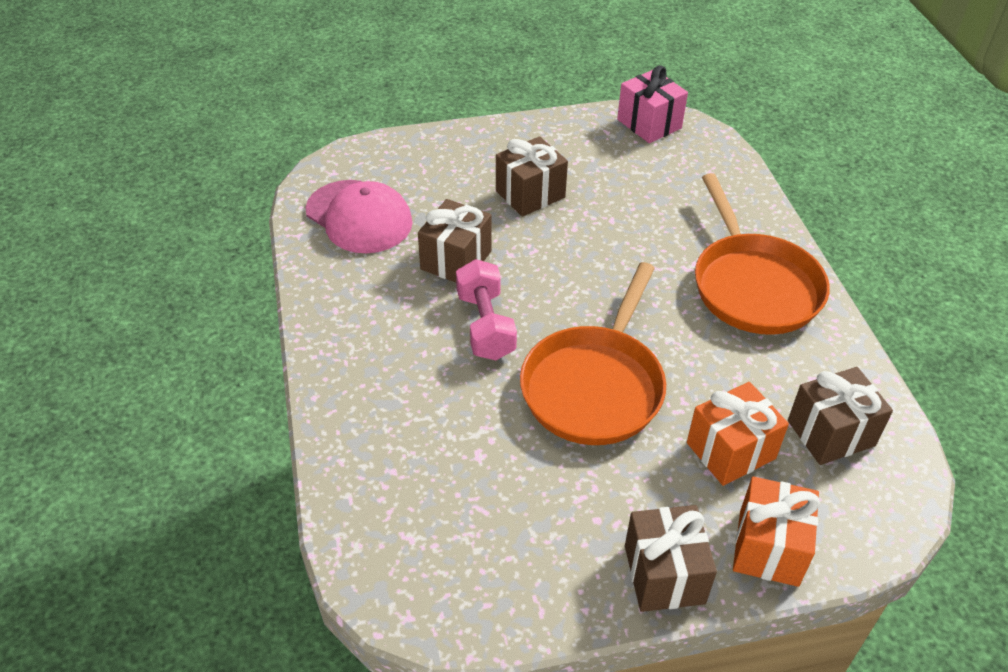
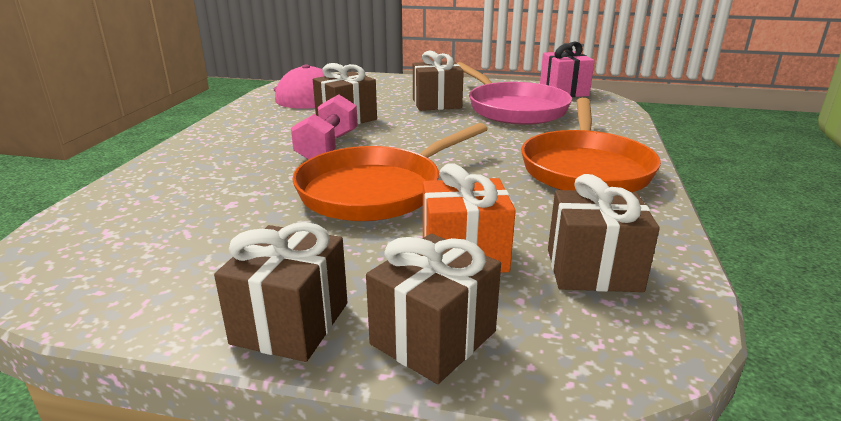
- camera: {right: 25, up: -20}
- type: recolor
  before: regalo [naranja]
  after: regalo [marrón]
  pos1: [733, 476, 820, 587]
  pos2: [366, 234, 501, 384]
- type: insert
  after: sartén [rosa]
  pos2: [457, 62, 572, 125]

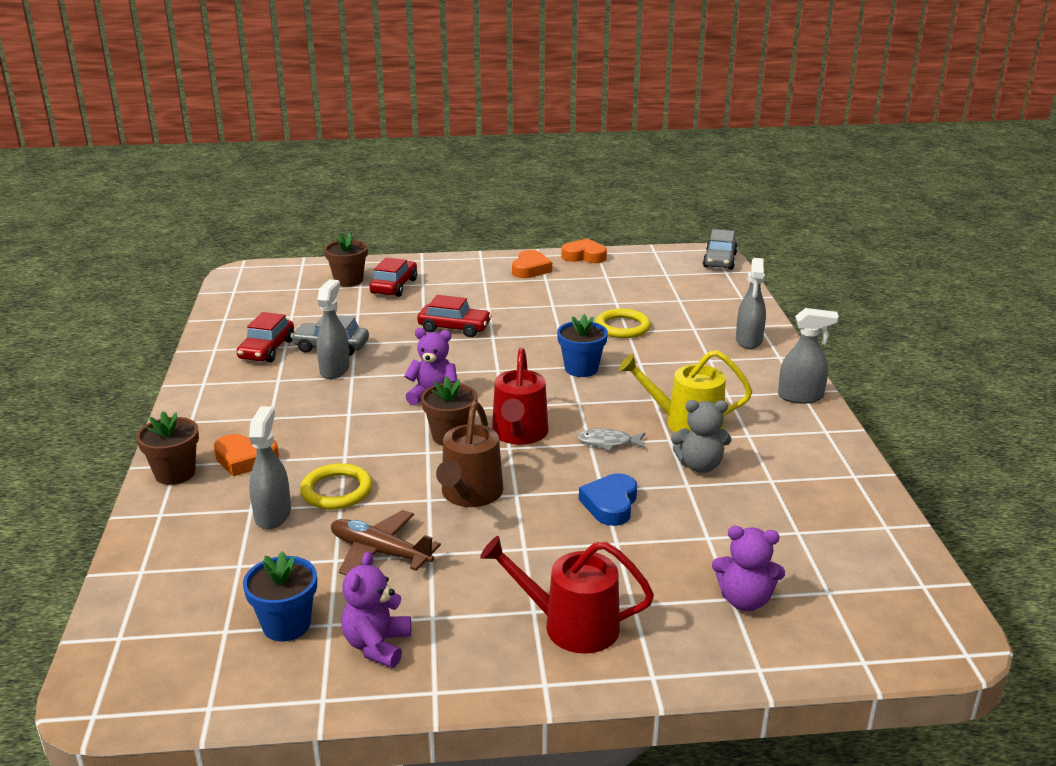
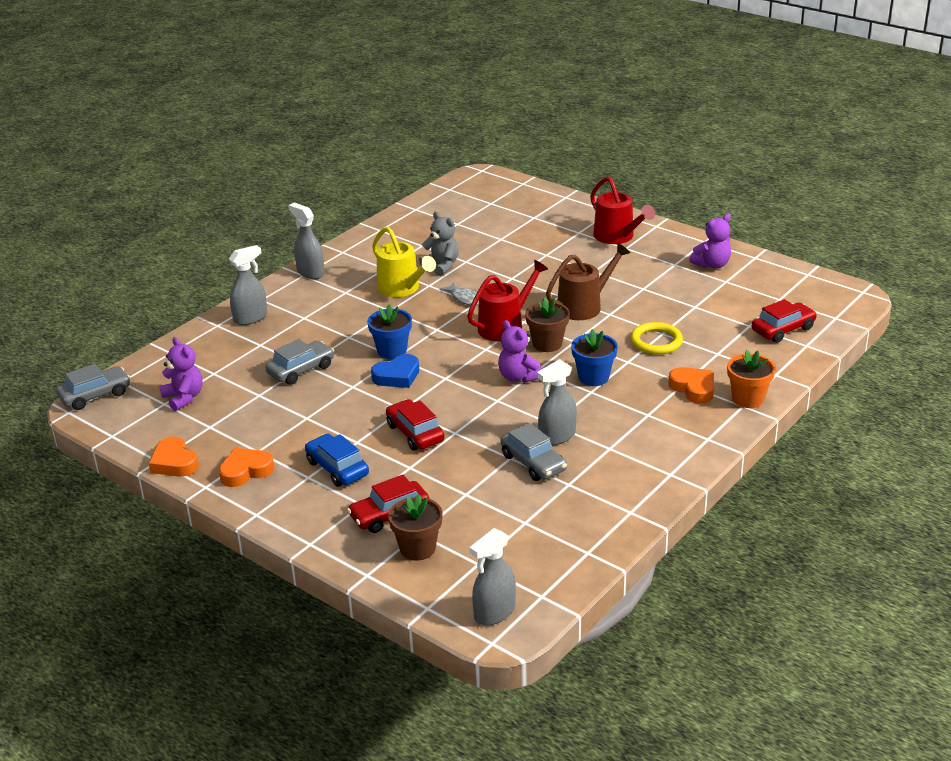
- camera: {right: -135, up: 5}
- type: recolor
  before: maceta [marrón]
  after: maceta [naranja]
  pos1: [136, 411, 199, 485]
  pos2: [727, 350, 775, 408]
- type: move
  before: coche [rojo]
  pos1: [237, 312, 294, 362]
  pos2: [752, 299, 817, 343]
- type: move
  before: maceta [azul]
  pos1: [243, 551, 317, 641]
  pos2: [571, 329, 618, 386]
- type: move
  before: pulverizador [gris]
  pos1: [249, 406, 291, 530]
  pos2: [469, 528, 516, 625]
- type: delete
  before: avión [marrón]
  pos1: [331, 510, 441, 575]
- type: move
  before: corazón [azul]
  pos1: [579, 473, 637, 526]
  pos2: [371, 354, 419, 388]
- type: replace
  before: anillo [amarillo]
  after: coche [gris]
  pos1: [596, 308, 651, 338]
  pos2: [265, 339, 334, 385]
- type: move
  before: osito [morado]
  pos1: [712, 526, 785, 611]
  pos2: [160, 337, 202, 411]
- type: insert
  after: coche [azul]
  pos2: [305, 434, 369, 487]

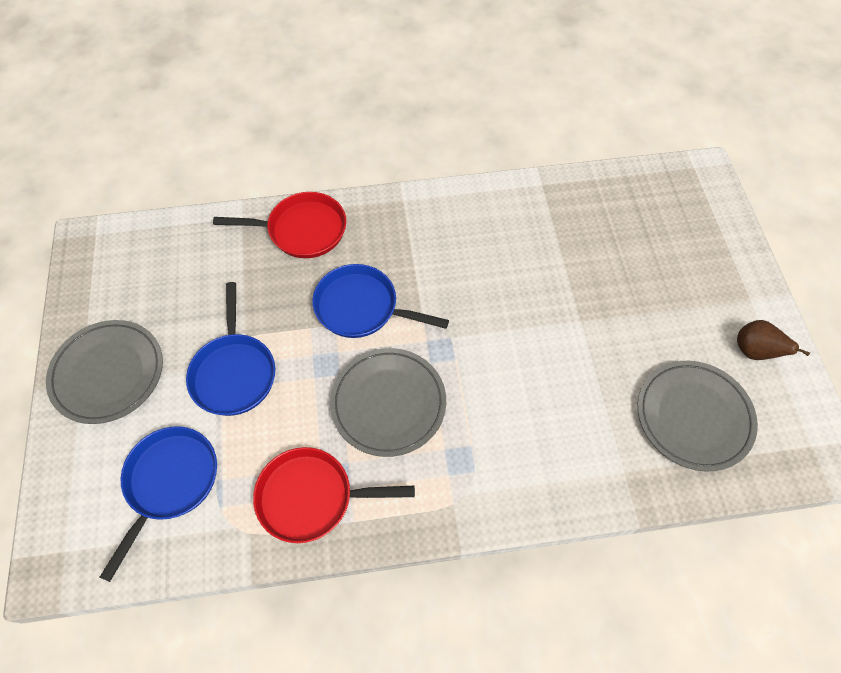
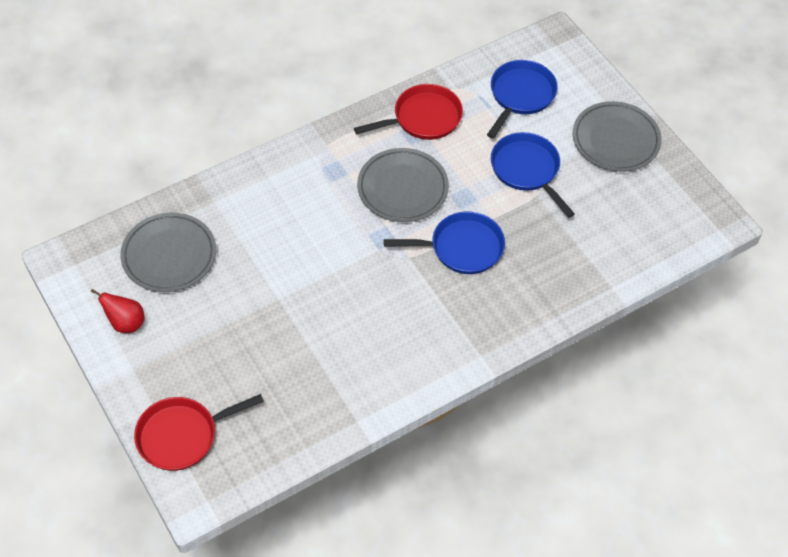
- camera: {right: 155, up: -5}
- type: rotate
  before: sartén [azul]
  pos1: [100, 426, 217, 582]
  pos2: [487, 60, 558, 139]
  turn: -150
- type: move
  before: sartén [rojo]
  pos1: [213, 192, 346, 258]
  pos2: [134, 394, 264, 471]
- type: recolor
  before: pera [marrón]
  after: pera [rojo]
  pos1: [737, 320, 810, 360]
  pos2: [91, 289, 144, 333]

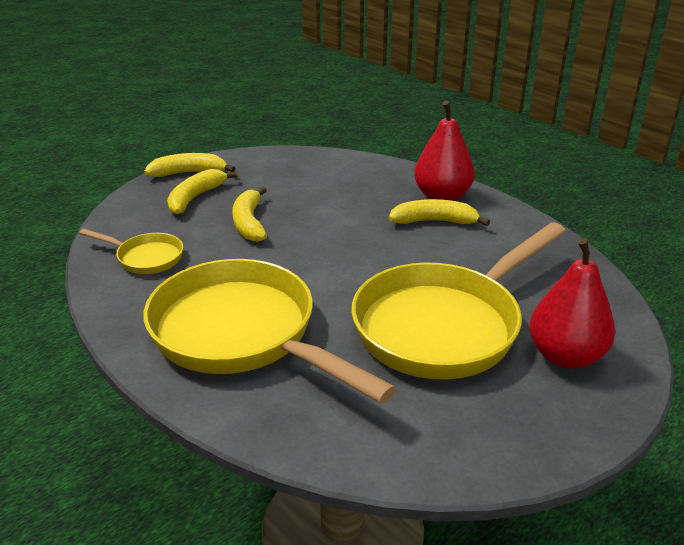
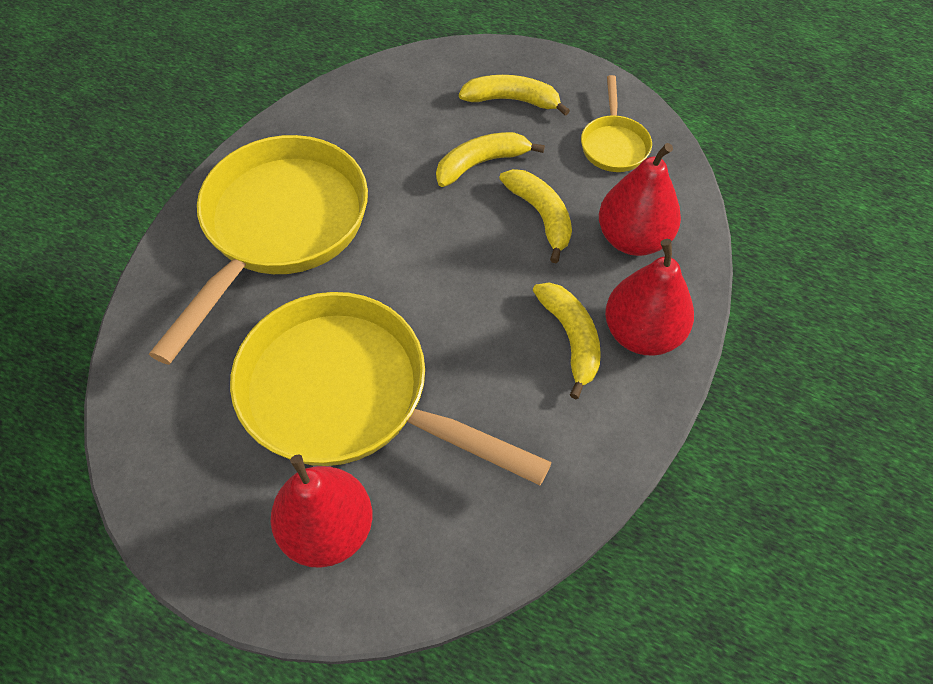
- camera: {right: 70, up: 25}
- type: move
  before: sartén [amarillo]
  pos1: [79, 229, 183, 274]
  pos2: [581, 75, 652, 172]
- type: move
  before: plátano [amarillo]
  pos1: [144, 153, 236, 177]
  pos2: [499, 169, 572, 263]
- type: insert
  after: pera [rojo]
  pos2: [599, 143, 681, 256]

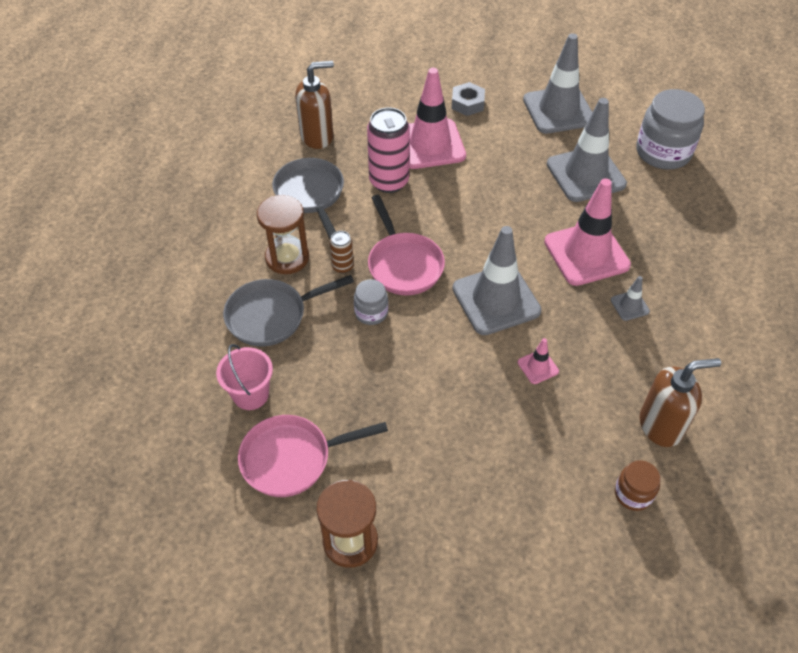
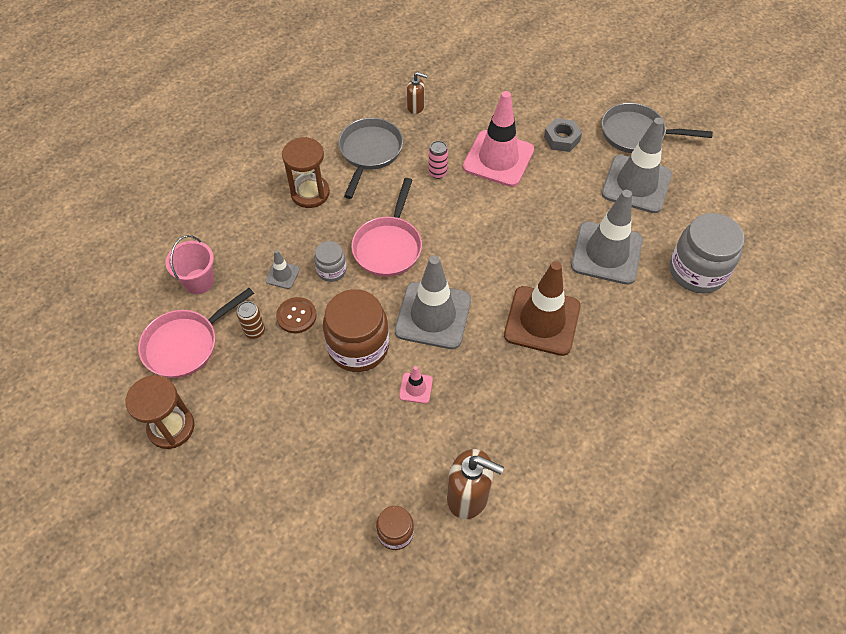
- camera: {right: 35, up: 5}
- type: move
  before: sartén [gris]
  pos1: [223, 275, 354, 347]
  pos2: [601, 103, 713, 153]
- type: rotate
  before: sartén [rosa]
  pos1: [238, 415, 388, 497]
  pos2: [138, 288, 254, 378]
  turn: -60
- type: resize
  before: dispensador de jabón [marrón]
  pos1: [295, 61, 334, 149]
  pos2: [407, 72, 427, 114]
  scale: 0.56
- type: move
  before: lata [marrón]
  pos1: [330, 231, 354, 274]
  pos2: [237, 301, 265, 339]
- type: resize
  before: lata [rosa]
  pos1: [367, 108, 410, 193]
  pos2: [429, 141, 448, 179]
  scale: 0.5
- type: recolor
  before: cono de tráfico [rosa]
  after: cono de tráfico [marrón]
  pos1: [544, 178, 631, 286]
  pos2: [504, 261, 580, 356]
- type: move
  before: cono de tráfico [gris]
  pos1: [611, 276, 650, 321]
  pos2: [265, 250, 300, 289]
- type: insert
  after: botón [marrón]
  pos2: [276, 297, 317, 333]
- type: insert
  after: tarro [marrón]
  pos2: [323, 289, 389, 372]

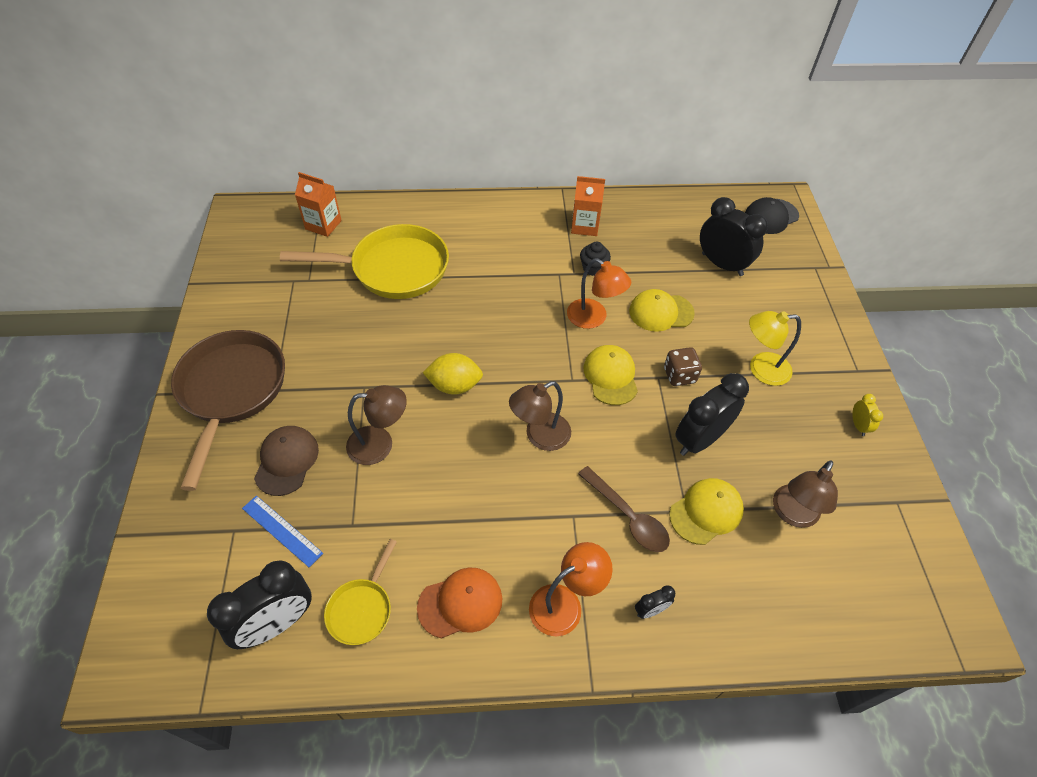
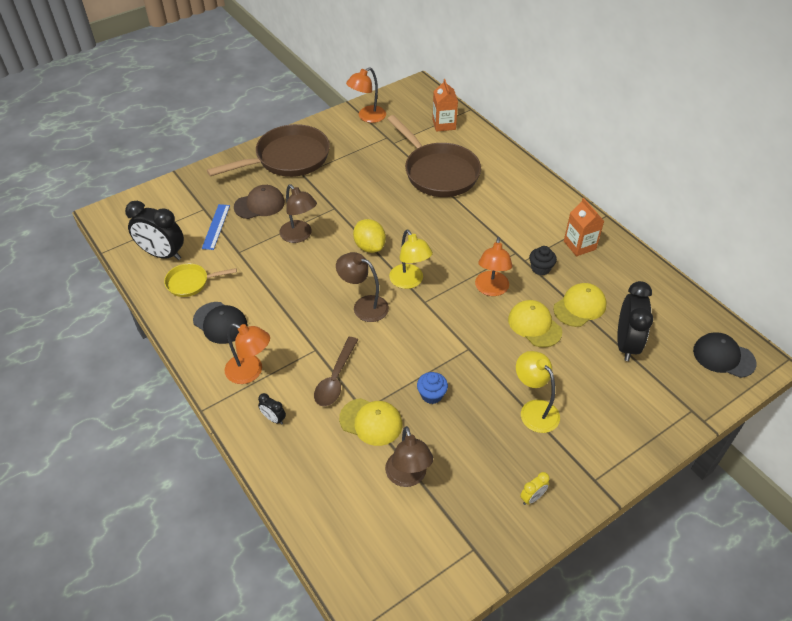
- camera: {right: 60, up: -5}
- type: recolor
  before: sartén [amarillo]
  after: sartén [marrón]
  pos1: [280, 224, 449, 299]
  pos2: [387, 115, 481, 197]
- type: recolor
  before: gorra [naranja]
  after: gorra [negro]
  pos1: [417, 567, 502, 639]
  pos2: [193, 302, 247, 344]
- type: move
  before: gorra [amarillo]
  pos1: [583, 345, 638, 405]
  pos2: [553, 283, 606, 327]
- type: delete
  before: dado [marrón]
  pos1: [664, 347, 702, 386]
- type: replace
  before: despertador [negro]
  after: magdalena [azul]
  pos1: [676, 373, 749, 456]
  pos2: [417, 372, 448, 404]
- type: rotate
  before: lámpara [marrón]
  pos1: [773, 460, 838, 528]
  pos2: [385, 426, 433, 487]
  turn: -105
- type: insert
  after: lámpara [naranja]
  pos2: [346, 67, 386, 123]
- type: insert
  after: lámpara [amarillo]
  pos2: [389, 229, 433, 289]

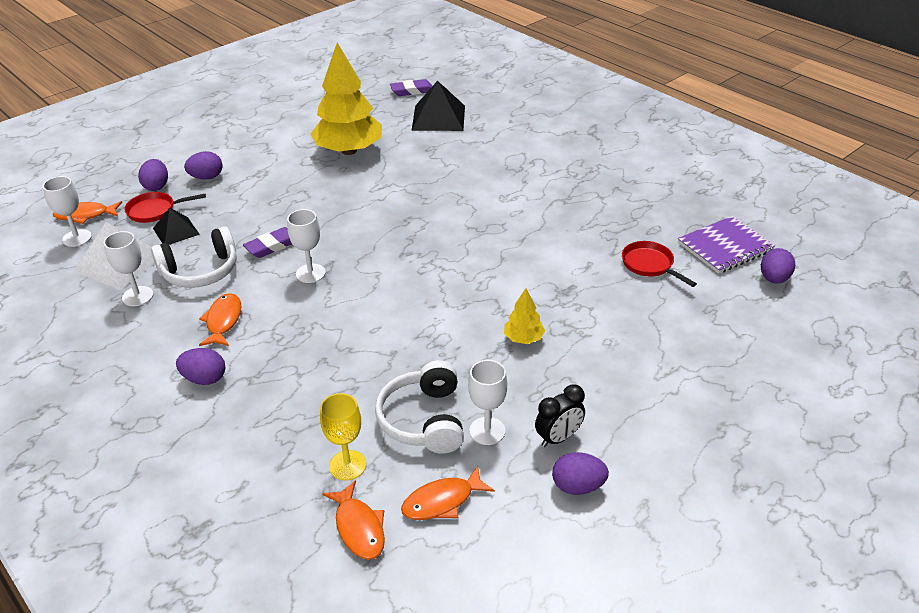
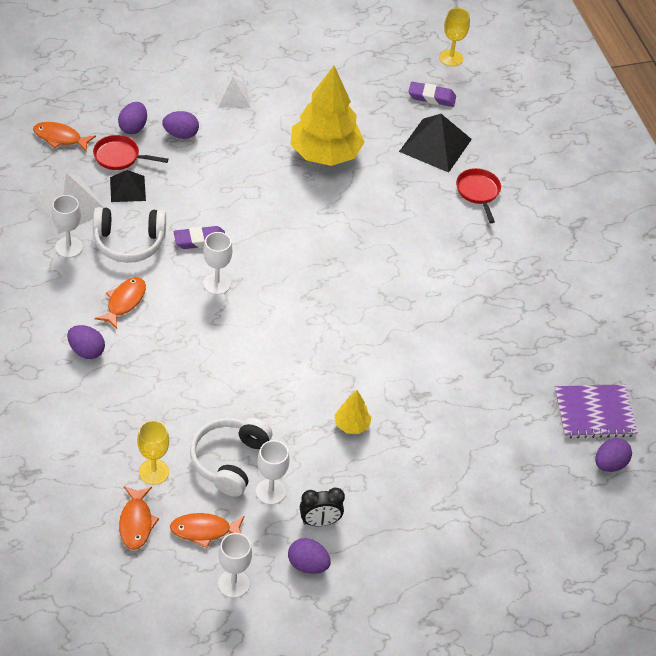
- camera: {right: 20, up: 10}
- type: move
  before: copa [blanco]
  pos1: [43, 176, 92, 247]
  pos2: [218, 533, 252, 598]
- type: move
  before: sartén [rojo]
  pos1: [622, 241, 697, 287]
  pos2: [456, 168, 501, 223]
- type: insert
  after: pirámide [blanco]
  pos2: [214, 77, 250, 108]
- type: insert
  after: copa [amarillo]
  pos2: [439, 8, 470, 67]

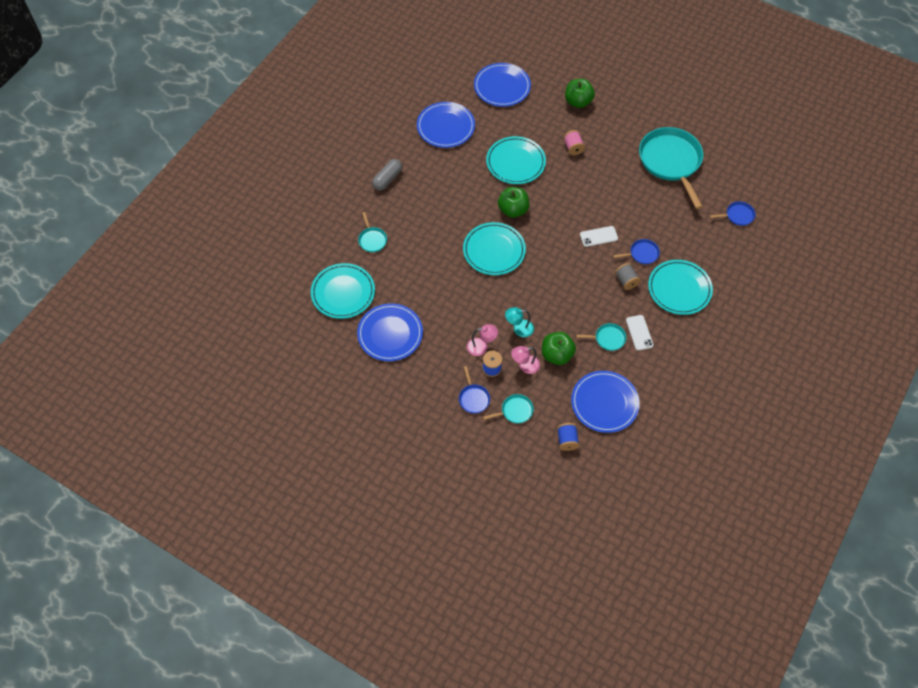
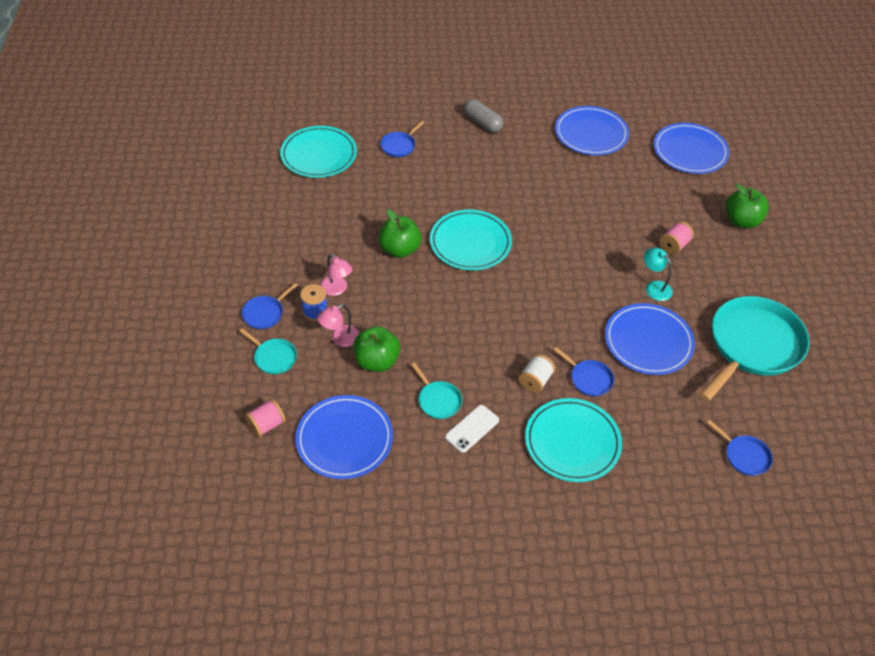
- camera: {right: 55, up: -10}
- type: move
  before: plato [azul]
  pos1: [357, 303, 423, 361]
  pos2: [605, 303, 695, 375]
- type: recolor
  before: sartén [turquesa]
  after: sartén [azul]
  pos1: [358, 212, 387, 252]
  pos2: [380, 121, 424, 157]
- type: rotate
  before: cápsula [gris]
  pos1: [372, 159, 402, 191]
  pos2: [464, 99, 503, 133]
  turn: 45
- type: delete
  before: plato [turquesa]
  pos1: [486, 136, 546, 184]
- type: move
  before: manzana [verde]
  pos1: [498, 187, 529, 218]
  pos2: [378, 209, 422, 258]
- type: move
  before: lámpara [turquesa]
  pos1: [505, 307, 534, 337]
  pos2: [644, 248, 673, 301]
- type: rotate
  before: lámpara [rosa]
  pos1: [511, 346, 540, 374]
  pos2: [317, 304, 359, 347]
  turn: -75
- type: recolor
  before: carrete [azul]
  after: carrete [rosa]
  pos1: [557, 423, 580, 451]
  pos2: [245, 398, 286, 438]
- type: delete
  before: móvil [blanco]
  pos1: [580, 226, 618, 247]
- type: recolor
  before: carrete [gris]
  after: carrete [blanco]
  pos1: [615, 263, 641, 290]
  pos2: [518, 354, 555, 393]

